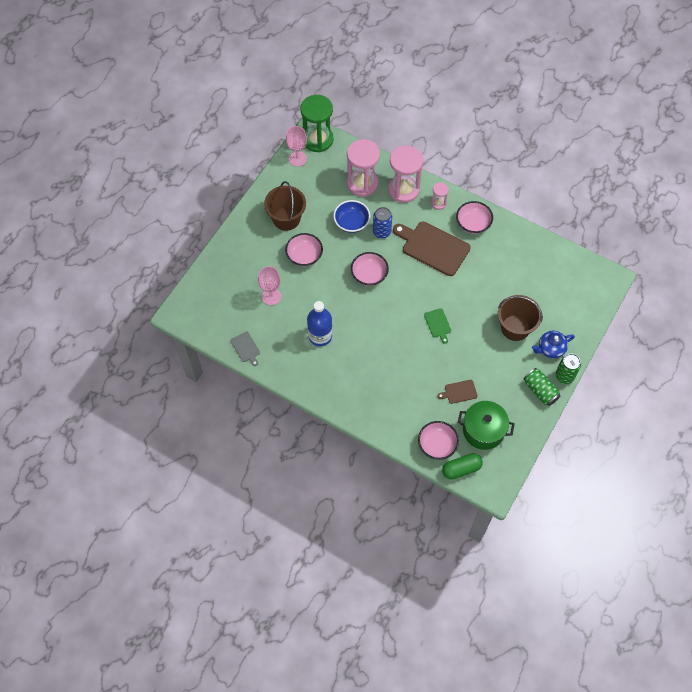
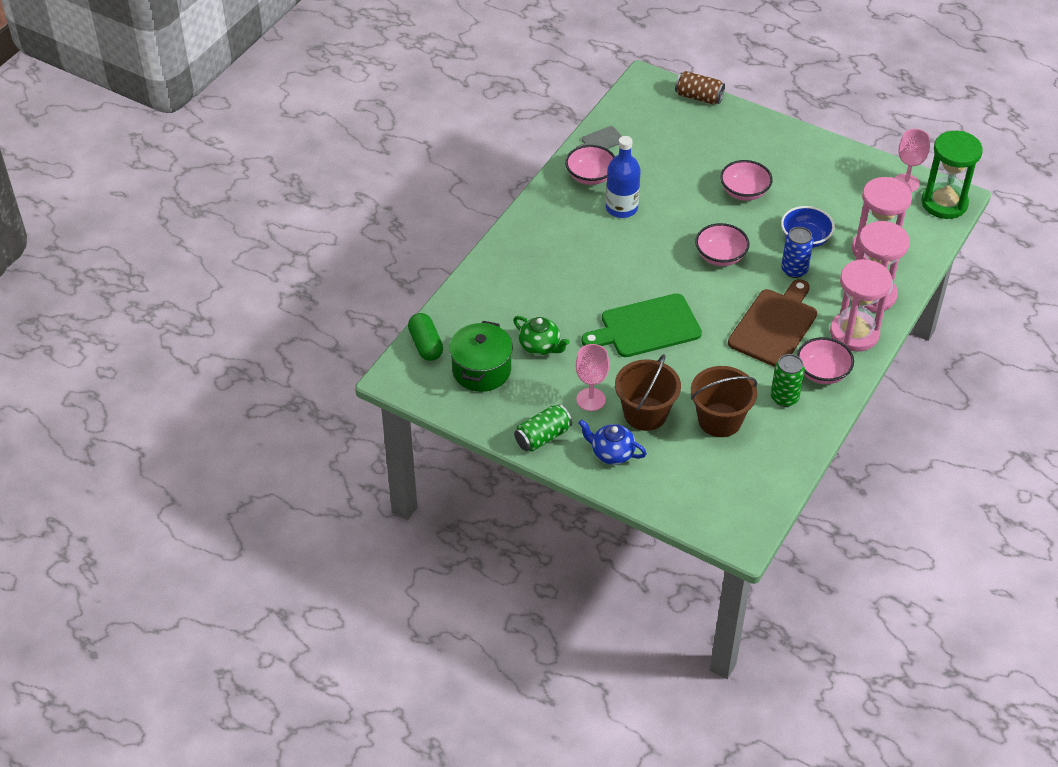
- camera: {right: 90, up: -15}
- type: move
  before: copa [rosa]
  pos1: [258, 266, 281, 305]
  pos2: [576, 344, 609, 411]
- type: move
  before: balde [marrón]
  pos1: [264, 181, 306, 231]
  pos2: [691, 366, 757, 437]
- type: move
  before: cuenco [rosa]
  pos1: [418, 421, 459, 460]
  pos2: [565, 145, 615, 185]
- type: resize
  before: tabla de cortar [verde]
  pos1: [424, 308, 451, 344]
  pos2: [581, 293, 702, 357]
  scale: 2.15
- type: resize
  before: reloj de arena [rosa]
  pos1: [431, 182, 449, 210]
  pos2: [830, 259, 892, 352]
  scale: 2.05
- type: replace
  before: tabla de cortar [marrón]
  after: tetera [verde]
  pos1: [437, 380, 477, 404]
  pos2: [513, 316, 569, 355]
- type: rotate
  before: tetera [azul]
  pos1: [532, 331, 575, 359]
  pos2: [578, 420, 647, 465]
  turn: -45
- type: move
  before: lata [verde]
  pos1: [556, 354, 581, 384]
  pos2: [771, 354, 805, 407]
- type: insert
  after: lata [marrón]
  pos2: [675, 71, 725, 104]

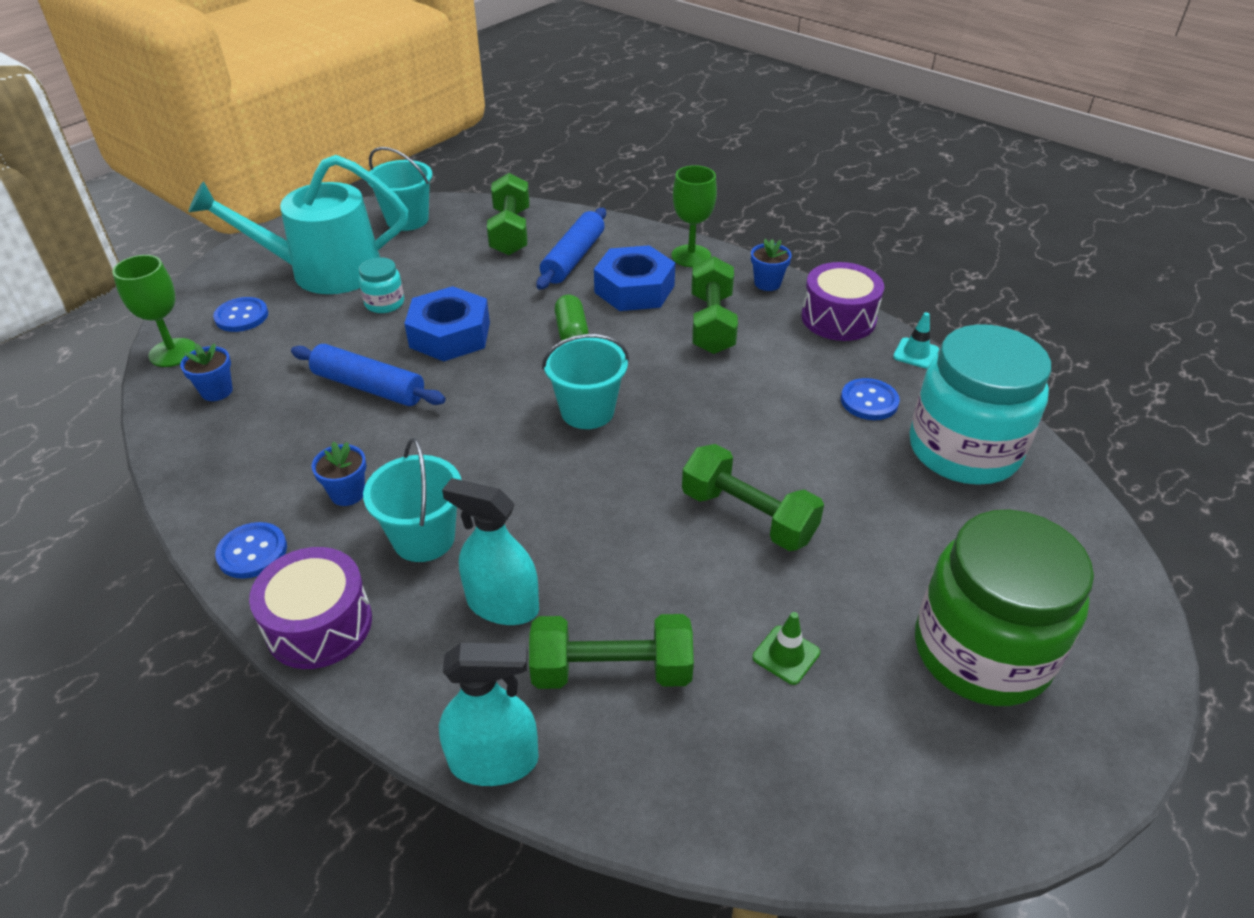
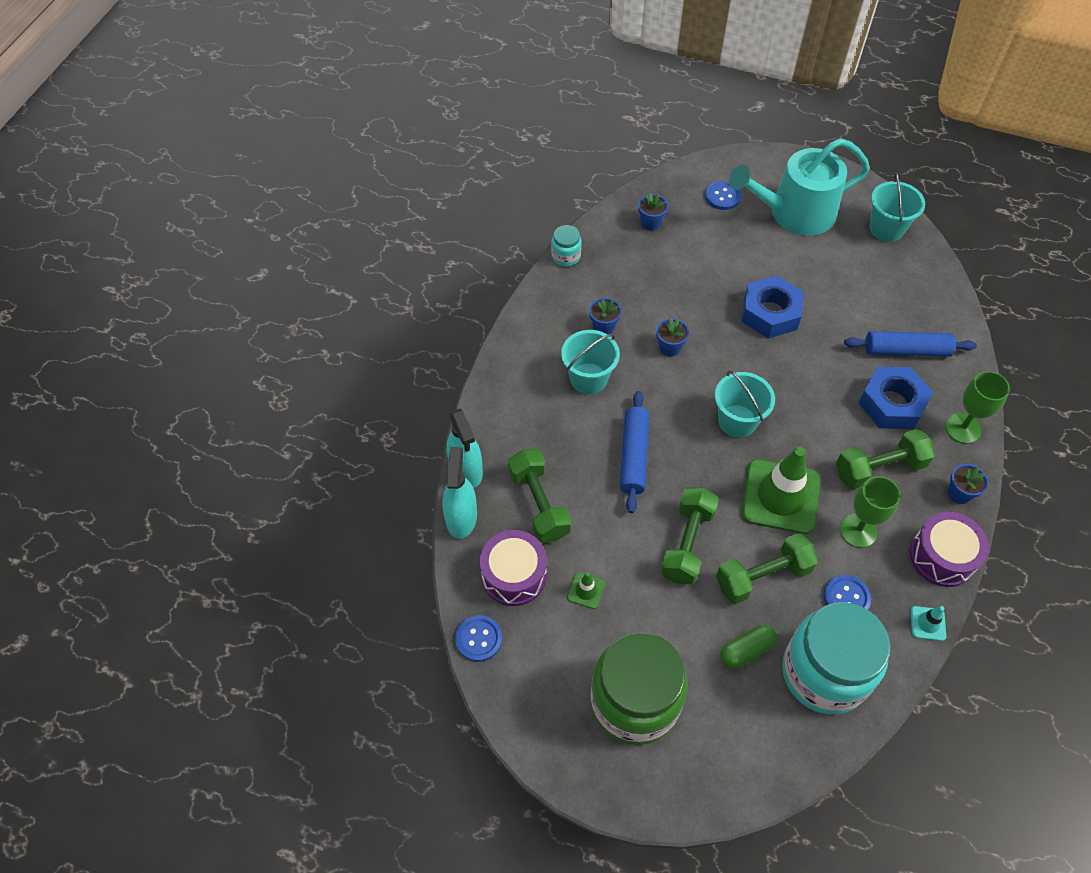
- camera: {right: 70, up: 15}
- type: move
  before: copa [verde]
  pos1: [112, 255, 195, 367]
  pos2: [840, 476, 901, 548]
- type: rotate
  before: regadera [turquesa]
  pos1: [188, 155, 408, 294]
  pos2: [729, 138, 870, 236]
  turn: -75
- type: move
  before: botón [azul]
  pos1: [215, 522, 287, 579]
  pos2: [455, 615, 502, 662]
- type: move
  before: tambor [morado]
  pos1: [249, 547, 372, 669]
  pos2: [480, 530, 547, 606]
- type: move
  before: rodillo [azul]
  pos1: [291, 344, 446, 406]
  pos2: [620, 391, 649, 513]
- type: move
  before: tarro [turquesa]
  pos1: [359, 257, 404, 313]
  pos2: [551, 225, 582, 266]
- type: move
  before: pulverizador [turquesa]
  pos1: [442, 478, 539, 625]
  pos2: [442, 447, 477, 539]
- type: move
  before: mancuerna [verde]
  pos1: [487, 173, 529, 255]
  pos2: [716, 533, 819, 604]
- type: move
  before: cápsula [verde]
  pos1: [554, 295, 589, 341]
  pos2: [720, 625, 777, 669]
- type: insert
  after: maceta [azul]
  pos2: [656, 318, 689, 357]
- type: insert
  after: cono de tráfico [verde]
  pos2: [742, 447, 820, 534]

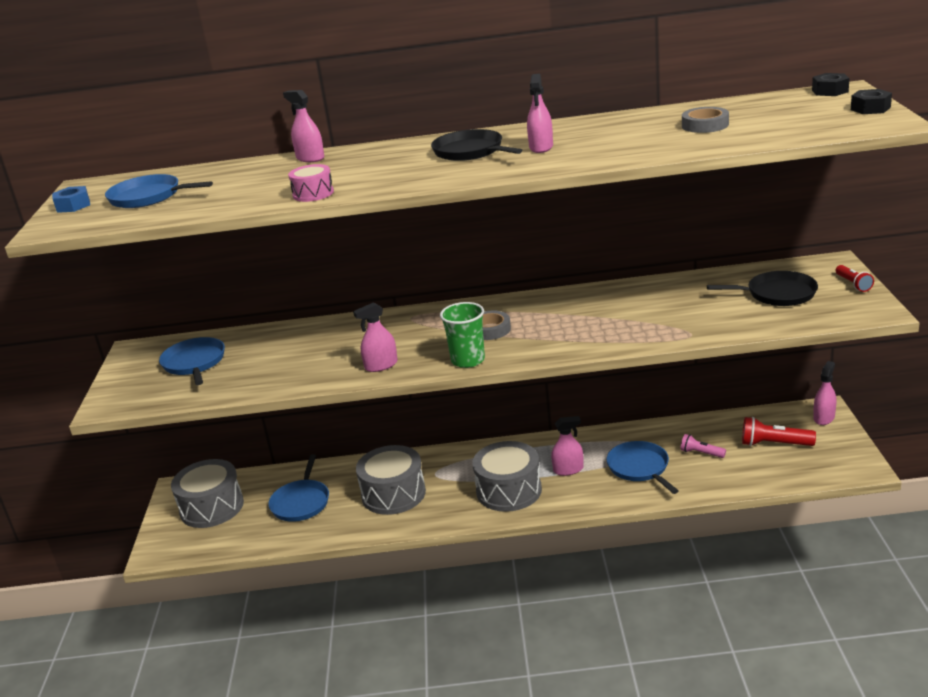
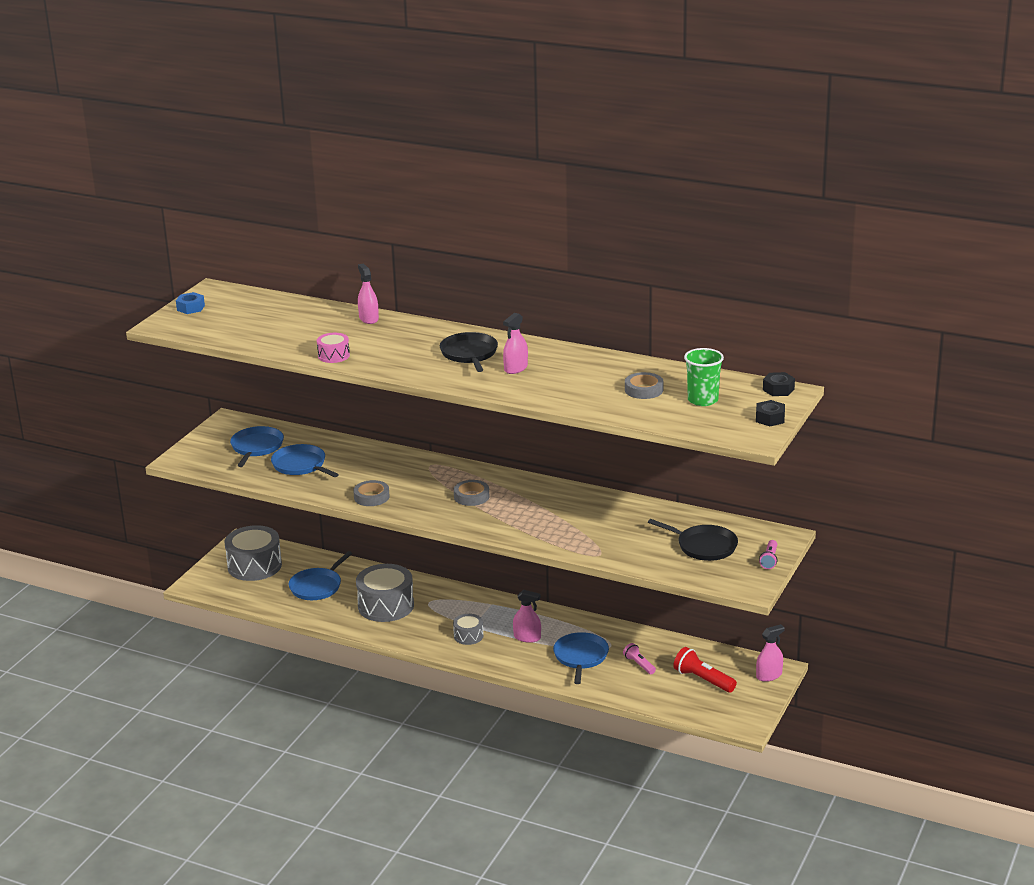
- camera: {right: 25, up: 0}
- type: move
  before: sartén [azul]
  pos1: [105, 174, 213, 208]
  pos2: [271, 444, 339, 477]
- type: replace
  before: pulverizador [rosa]
  after: cinta adhesiva [gris]
  pos1: [353, 302, 398, 372]
  pos2: [353, 480, 389, 506]
- type: move
  before: vaso [verde]
  pos1: [440, 302, 485, 368]
  pos2: [684, 348, 724, 406]
- type: resize
  before: tambor [gris]
  pos1: [472, 441, 542, 512]
  pos2: [453, 614, 484, 645]
  scale: 0.52
- type: recolor
  before: lámpara de mano [rojo]
  after: lámpara de mano [rosa]
  pos1: [835, 265, 874, 292]
  pos2: [759, 540, 777, 569]

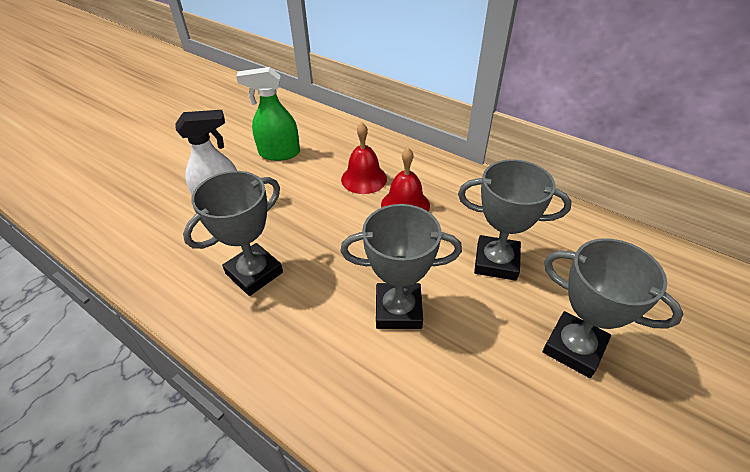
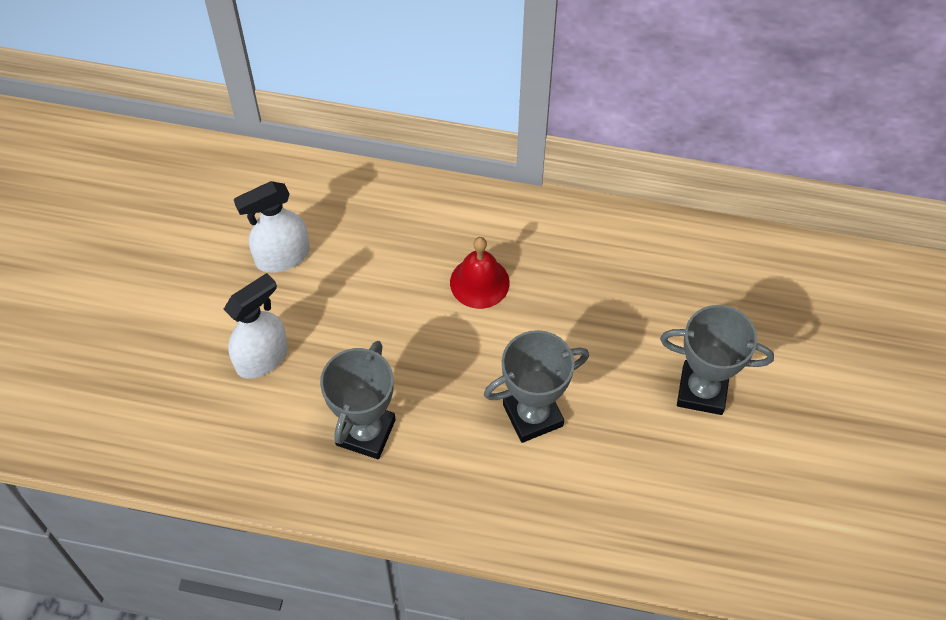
- camera: {right: -25, up: 15}
- type: recolor
  before: pulverizador [verde]
  after: pulverizador [blanco]
  pos1: [236, 67, 300, 161]
  pos2: [234, 181, 309, 273]
- type: delete
  before: campana [rojo]
  pos1: [341, 123, 387, 194]
- type: delete
  before: trofeo [gris]
  pos1: [458, 159, 572, 281]

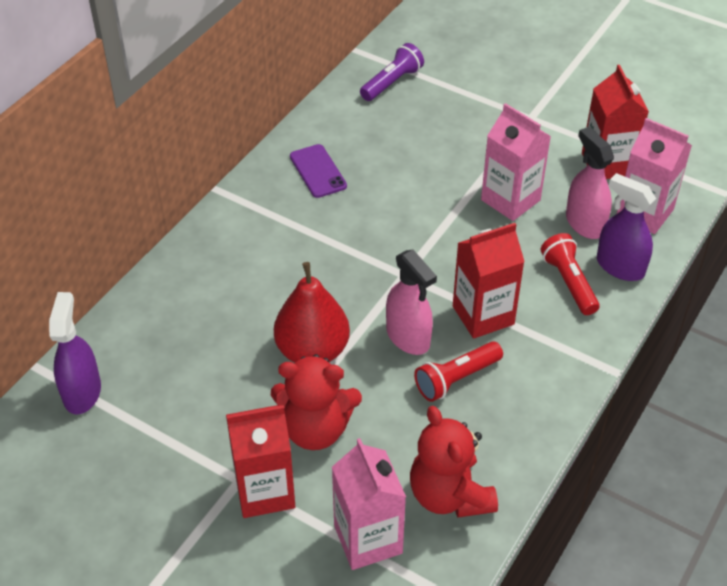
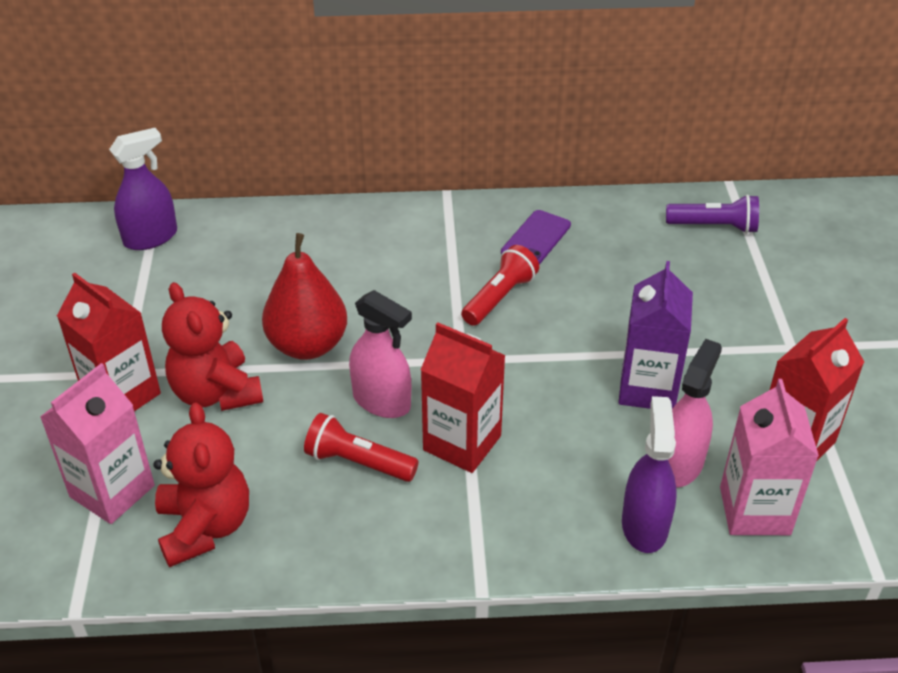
- camera: {right: 55, up: -5}
- type: rotate
  before: pulverizador [rosa]
  pos1: [386, 250, 437, 355]
  pos2: [349, 290, 412, 418]
  turn: -75
- type: rotate
  before: osito [rojo]
  pos1: [410, 406, 498, 518]
  pos2: [153, 403, 249, 567]
  turn: 135
- type: recolor
  before: cartón de leche [rosa]
  after: cartón de leche [morado]
  pos1: [481, 103, 551, 221]
  pos2: [618, 261, 693, 409]
- type: move
  before: lámpara de mano [rojo]
  pos1: [541, 233, 600, 315]
  pos2: [461, 245, 539, 326]

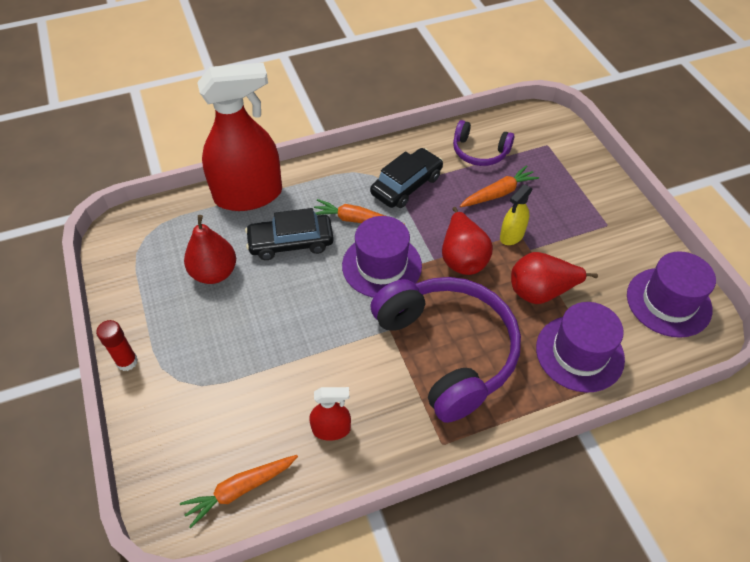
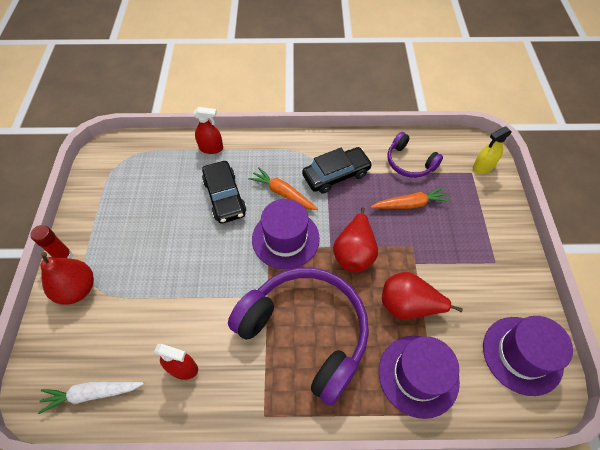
- camera: {right: 20, up: 5}
- type: recolor
  before: zanahoria [naranja]
  after: zanahoria [blanco]
  pos1: [180, 455, 298, 528]
  pos2: [38, 381, 144, 414]
- type: move
  before: pera [rojo]
  pos1: [184, 215, 236, 284]
  pos2: [41, 252, 94, 305]
- type: resize
  before: pulverizador [rojo]
  pos1: [197, 63, 282, 211]
  pos2: [193, 107, 223, 154]
  scale: 0.44
- type: rotate
  before: coche [negro]
  pos1: [245, 208, 334, 260]
  pos2: [202, 161, 246, 223]
  turn: -120
- type: rotate
  before: auriculares [morado]
  pos1: [371, 277, 521, 423]
  pos2: [228, 268, 369, 406]
  turn: -45
- type: move
  before: pulverizador [amarillo]
  pos1: [500, 184, 532, 245]
  pos2: [473, 126, 512, 174]

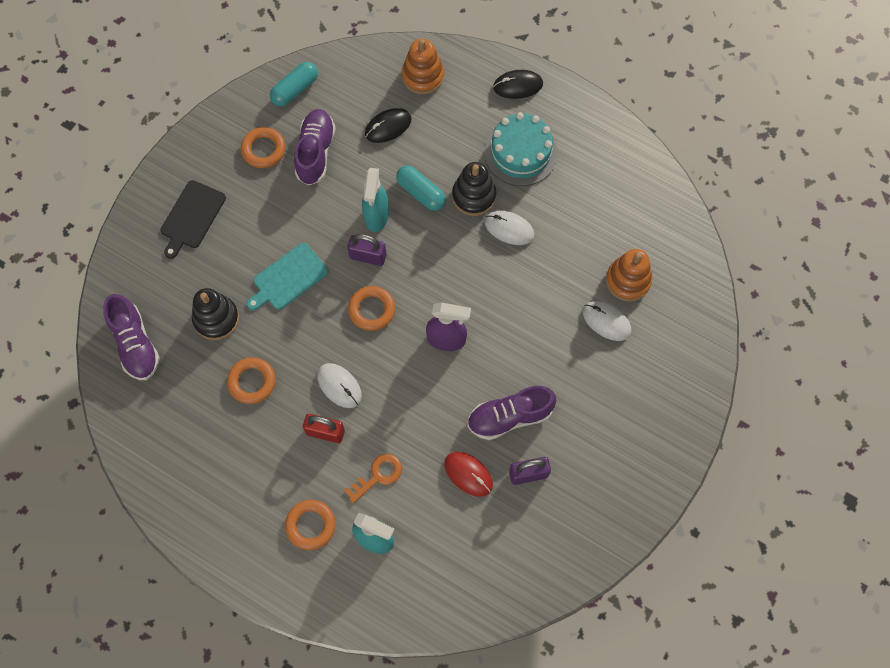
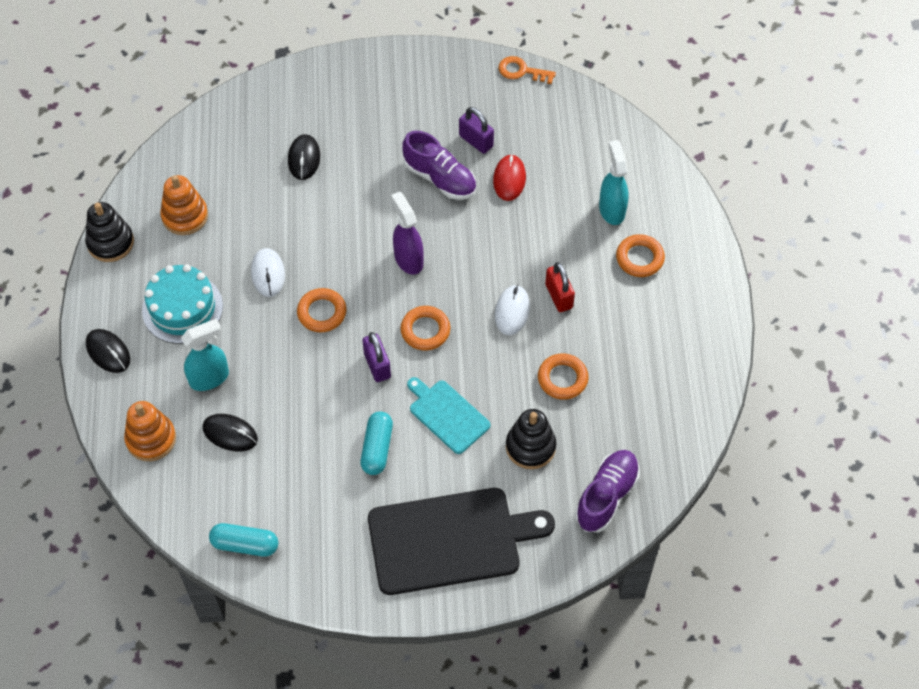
- camera: {right: -125, up: -10}
- type: resize
  before: tabla de cortar [negro]
  pos1: [160, 180, 226, 259]
  pos2: [368, 488, 555, 595]
  scale: 1.86
- type: move
  before: anillo [naranja]
  pos1: [241, 127, 286, 168]
  pos2: [297, 288, 346, 332]
- type: rotate
  before: tabla de cortar [turquesa]
  pos1: [247, 243, 329, 311]
  pos2: [407, 377, 490, 454]
  turn: -150
- type: delete
  before: zapato [morado]
  pos1: [294, 109, 336, 186]
- type: move
  before: llave [naranja]
  pos1: [344, 454, 402, 503]
  pos2: [499, 56, 556, 84]
- type: move
  before: pulverizador [turquesa]
  pos1: [362, 168, 389, 232]
  pos2: [181, 318, 229, 391]
- type: move
  before: cápsula [turquesa]
  pos1: [396, 165, 446, 211]
  pos2: [360, 412, 393, 475]
- type: move
  before: juguete apilable [negro]
  pos1: [452, 162, 496, 216]
  pos2: [85, 202, 134, 262]
- type: recolor
  before: ratón [blanco]
  after: ratón [negro]
  pos1: [583, 301, 631, 341]
  pos2: [288, 134, 320, 180]
- type: move
  before: juguete apilable [naranja]
  pos1: [606, 249, 652, 301]
  pos2: [160, 175, 208, 235]

